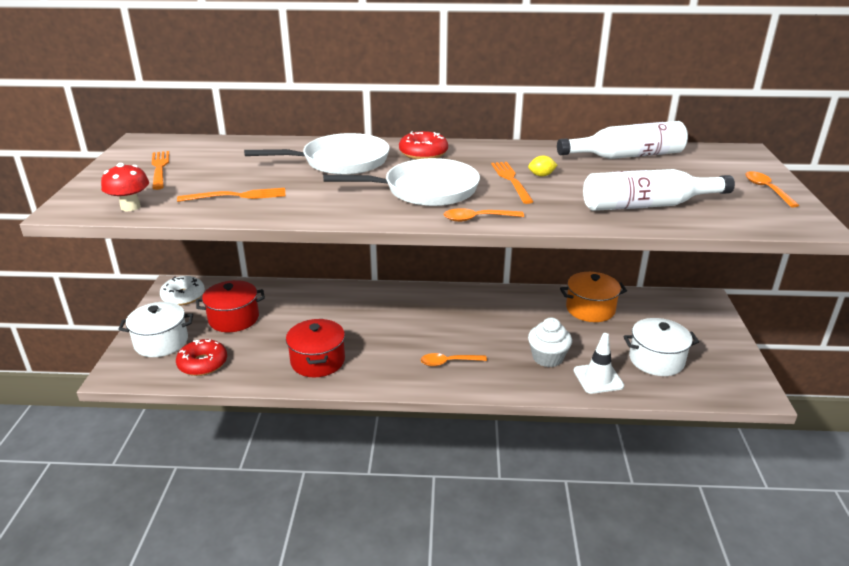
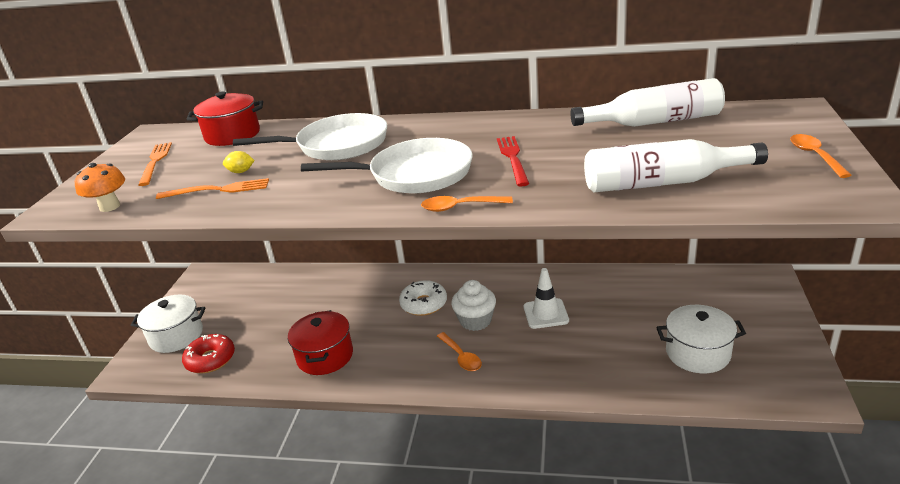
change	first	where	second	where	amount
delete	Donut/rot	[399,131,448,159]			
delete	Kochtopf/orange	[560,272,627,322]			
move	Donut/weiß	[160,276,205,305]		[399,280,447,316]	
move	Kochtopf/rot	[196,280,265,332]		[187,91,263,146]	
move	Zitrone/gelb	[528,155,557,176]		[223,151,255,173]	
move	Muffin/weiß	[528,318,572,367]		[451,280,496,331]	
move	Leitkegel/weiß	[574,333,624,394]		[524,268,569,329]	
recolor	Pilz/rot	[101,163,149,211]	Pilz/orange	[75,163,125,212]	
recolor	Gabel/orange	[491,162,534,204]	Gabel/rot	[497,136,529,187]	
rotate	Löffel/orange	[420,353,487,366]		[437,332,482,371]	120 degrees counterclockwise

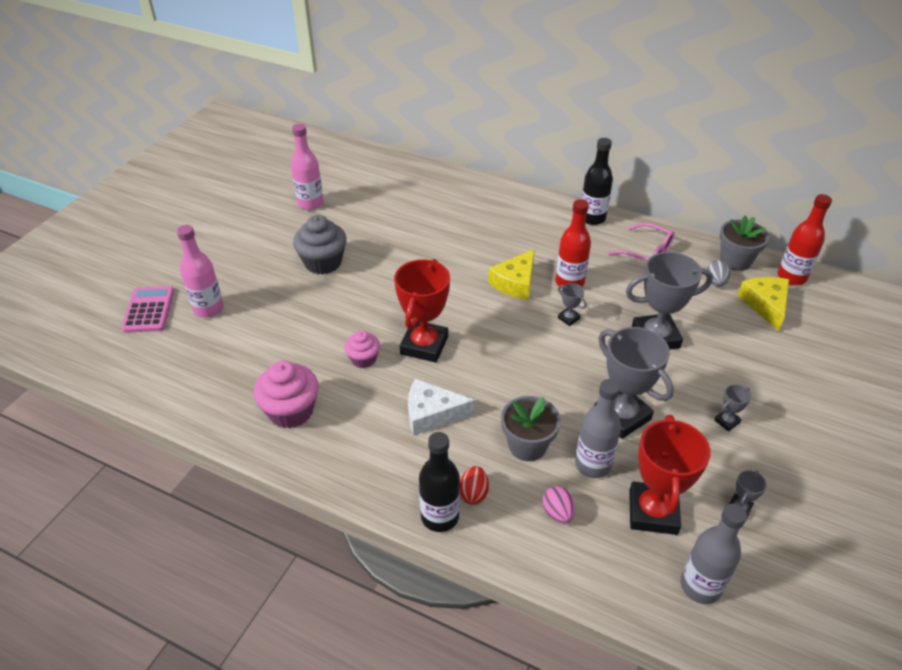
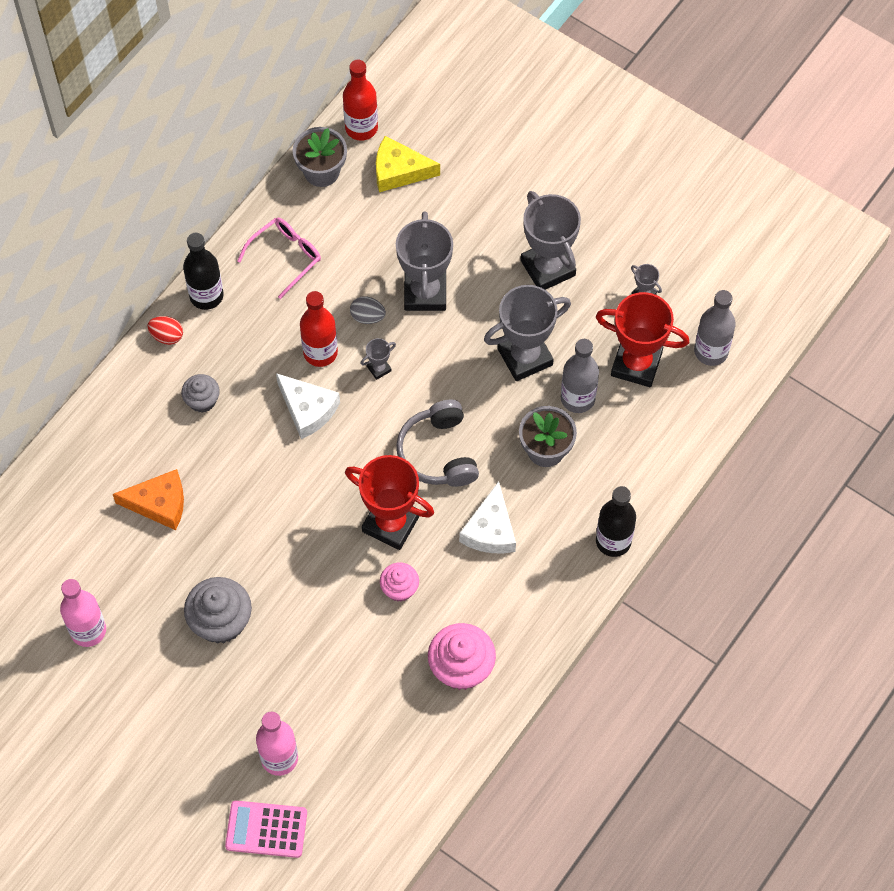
change	first	where	second	where	amount
delete	Ei/rosa	[542,486,575,524]			
insert			Käse/orange	[113,469,184,530]	
insert			Muffin/grau	[181,374,220,413]	
insert			Kopfhörer/grau	[396,400,479,487]	
move	Ei/rot	[460,466,489,505]		[147,316,183,345]	
move	Ei/grau	[707,260,731,286]		[350,296,386,324]	
recolor	Käse/gelb	[488,249,535,300]	Käse/weiß	[276,373,340,439]	
resize	Pokal/grau	[714,384,751,431]		[521,191,581,290]	x2.31

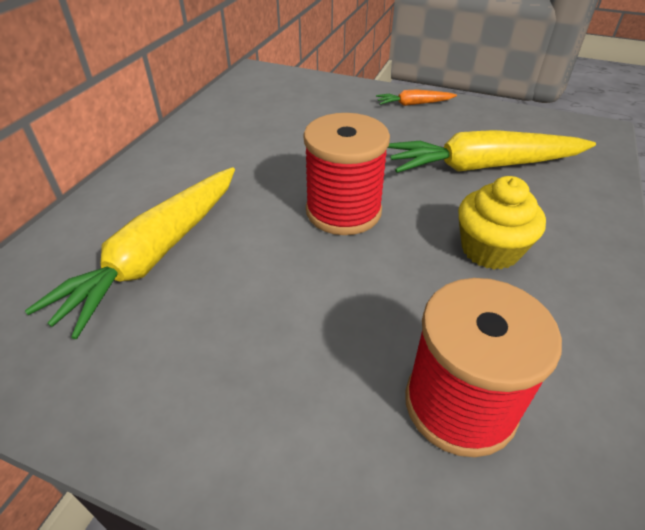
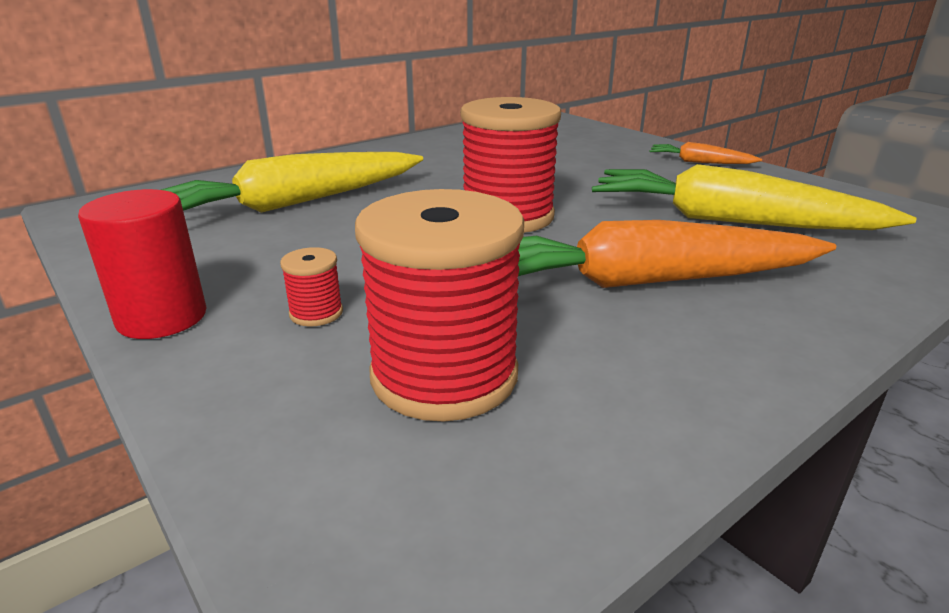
change	first	where	second	where	amount
insert			Vollzylinder/rot	[78,189,207,339]	
insert			Garnrolle/rot	[280,247,343,326]	
replace	Muffin/gelb	[458,176,546,270]	Karotte/orange	[518,220,836,288]	

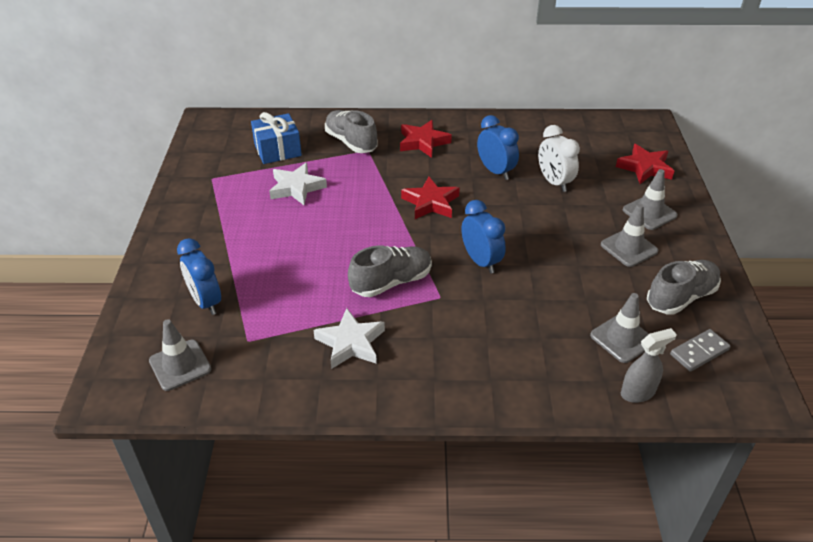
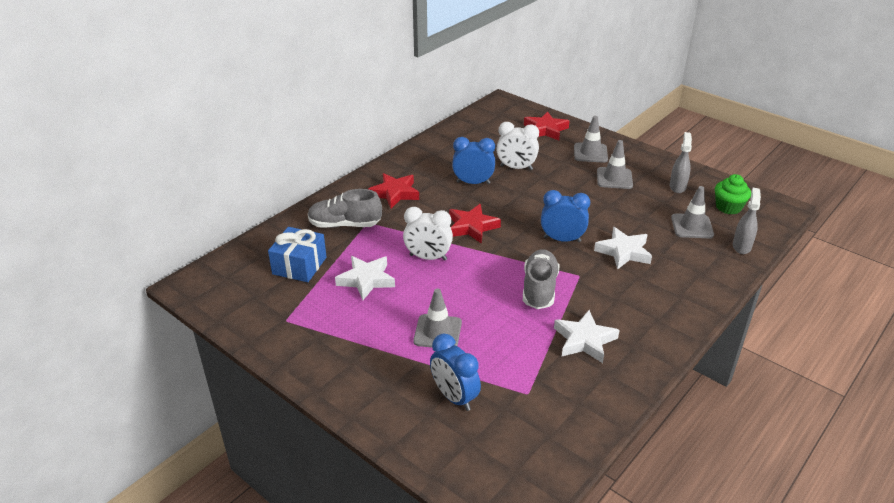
change	first	where	second	where	amount
insert			Wecker/weiß	[403,207,453,261]	
insert			Stern/weiß	[594,227,652,270]	
move	Leitkegel/grau	[149,319,211,391]		[413,289,462,348]	
replace	Schuh/grau	[647,260,721,315]	Sprühflasche/grau	[670,132,692,193]	
replace	Dominostein/grau	[670,329,731,372]	Muffin/grün	[715,174,751,215]	
rotate	Wecker/blau	[177,238,221,315]		[430,334,481,411]	45 degrees clockwise

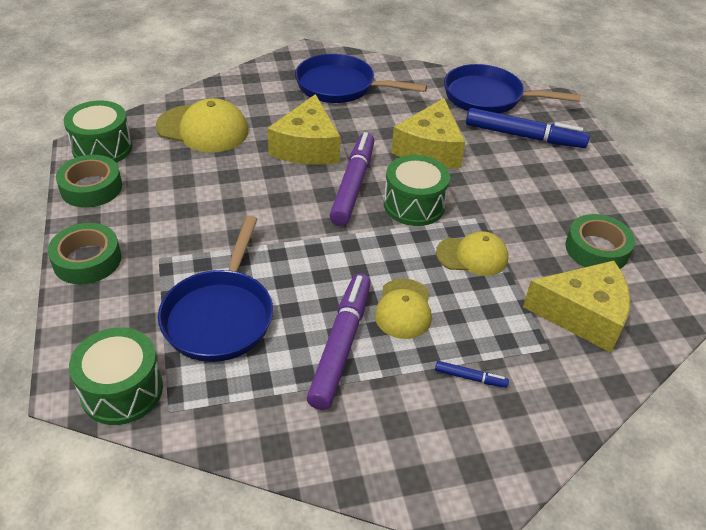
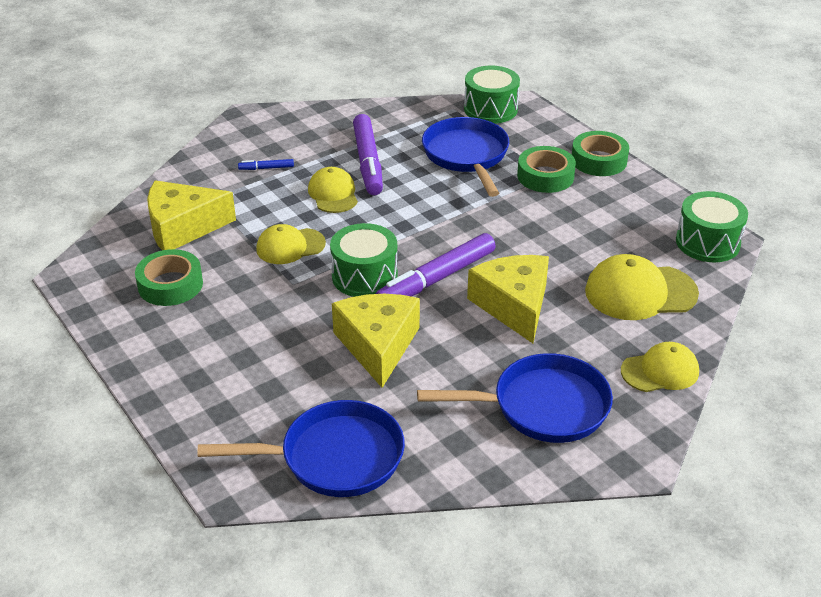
change	first	where	second	where	amount
delete	Filzstift/blau	[466,108,590,148]			
insert			Kappe/gelb	[621,342,699,392]	
move	Klebeband/grün	[56,155,122,208]		[517,146,576,193]	
rotate	Filzstift/lila	[329,132,374,226]		[375,233,496,297]	60 degrees clockwise

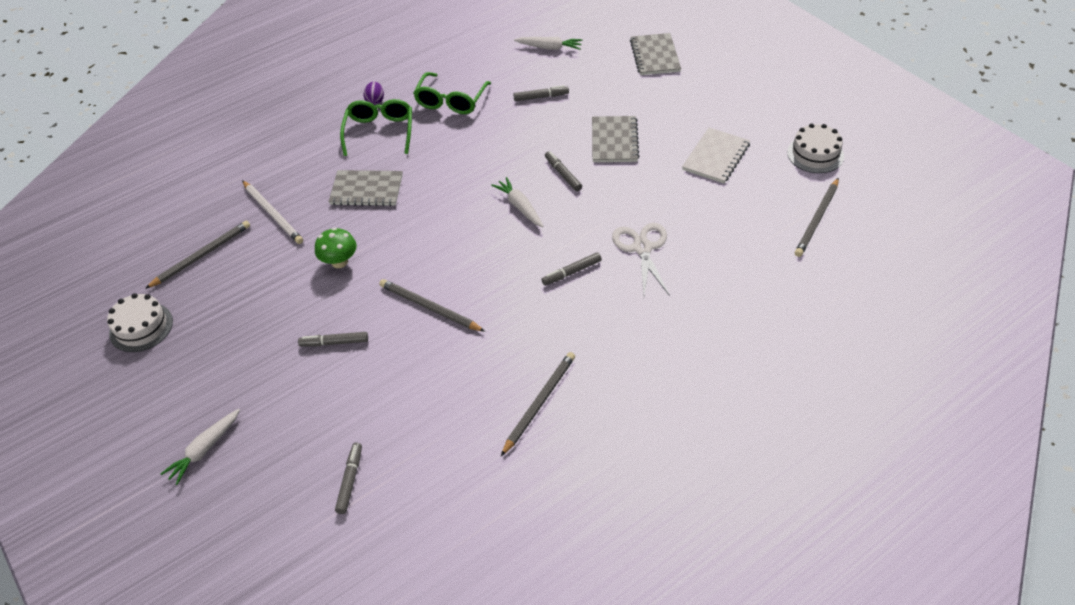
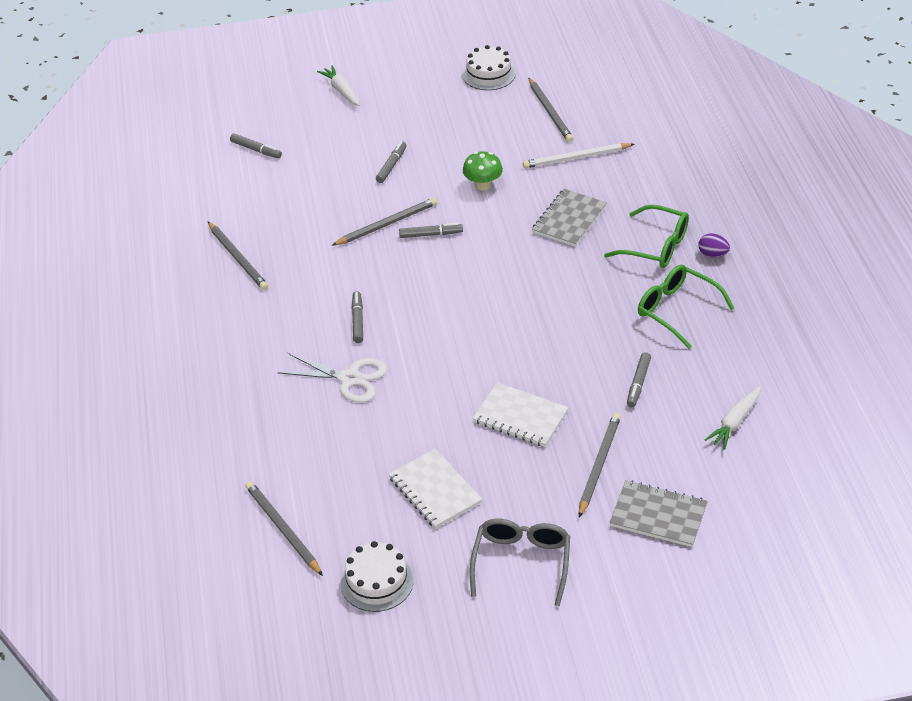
change	first	where	second	where	amount
delete	Karotte/weiß	[491,177,544,227]			
insert			Brille/grau	[470,519,570,606]	
insert			Bleistift/grau	[579,413,621,517]	
move	Filzstift/grau	[545,151,582,191]		[399,223,463,238]	
recolor	Notizbuch/grau	[592,116,640,162]	Notizbuch/weiß	[473,383,569,447]	

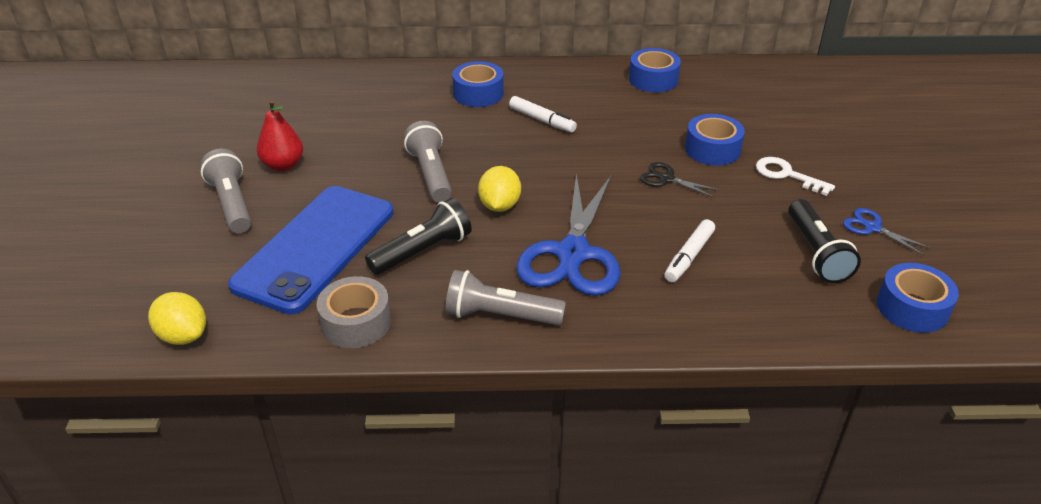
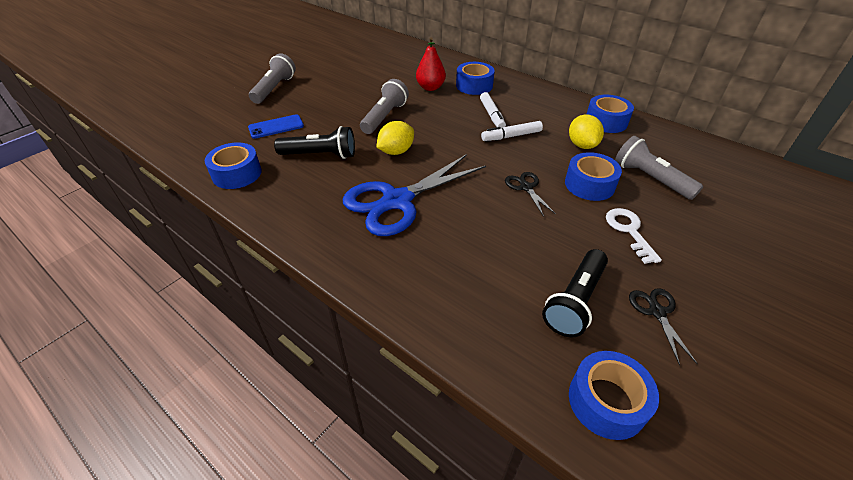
change	first	where	second	where	amount
move	Zitrone/gelb	[148,292,206,345]		[569,114,604,149]	
move	Birne/rot	[257,100,303,171]		[416,37,446,91]	
move	Taschenlampe/grau	[445,270,566,326]		[615,136,703,200]	
move	Filzstift/weiß	[664,219,715,282]		[481,121,543,141]	
recolor	Klebeband/grau	[317,276,391,348]	Klebeband/blau	[205,142,262,189]	
recolor	Schere/blau	[843,208,932,256]	Schere/schwarz	[629,288,697,366]	
resize	Handy/blau	[228,186,393,314]		[248,114,304,139]	x0.44

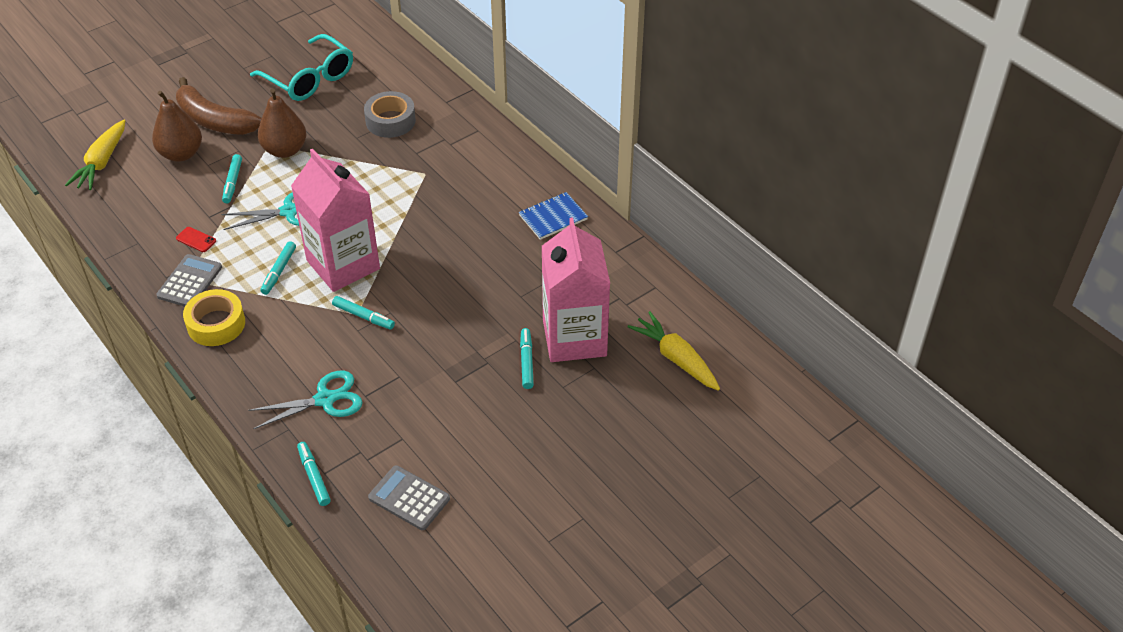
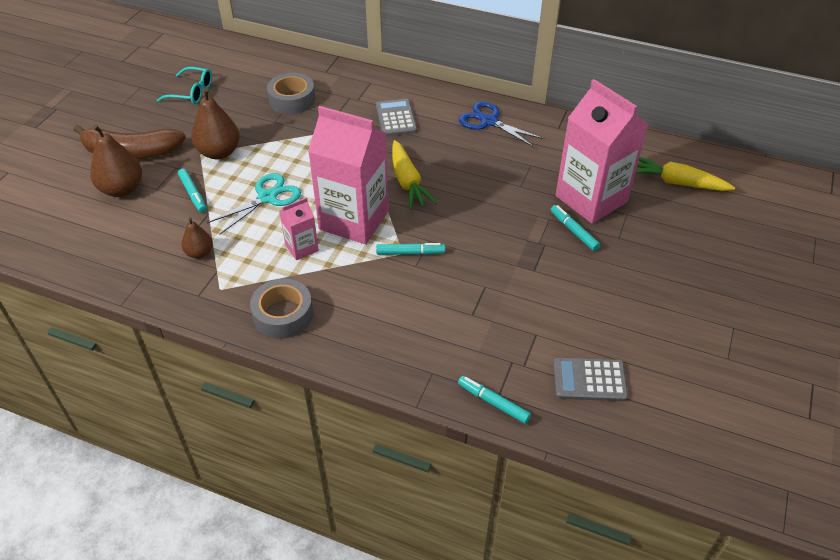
change	first	where	second	where	amount
delete	Schere/türkis	[248,371,363,429]			
move	Karotte/gelb	[65,120,125,190]		[392,140,437,210]	
move	Taschenrechner/grau	[156,254,222,307]		[376,99,417,136]	
replace	Handy/rot	[176,227,216,252]	Birne/braun	[181,217,213,258]	
replace	Filzstift/türkis	[260,241,296,295]	Getränkekarton/rosa	[279,197,319,260]	
replace	Notizbuch/blau	[519,192,588,240]	Schere/blau	[459,101,545,148]	
recolor	Klebeband/gelb	[183,289,245,346]	Klebeband/grau	[250,278,313,339]	
resize	Brille/türkis	[250,34,353,101]		[157,67,212,104]	x0.62

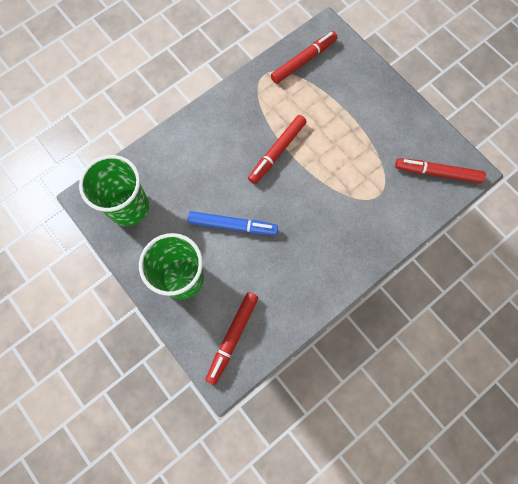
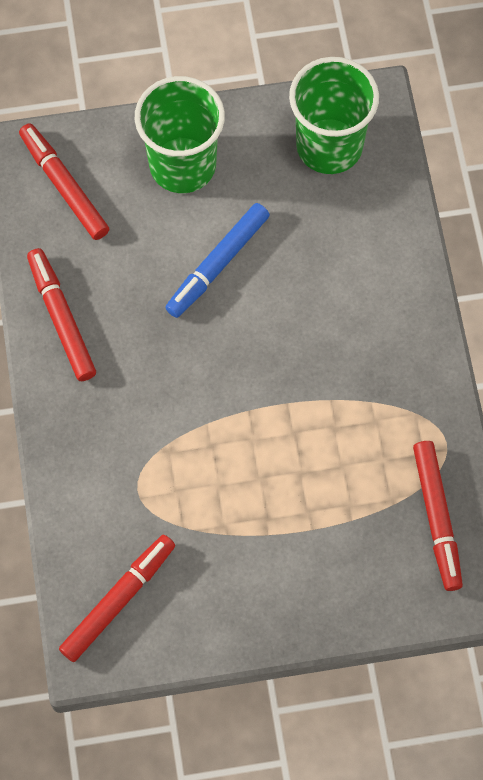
change	first	where	second	where	amount
move	Filzstift/rot	[248,115,307,184]		[27,248,96,381]	

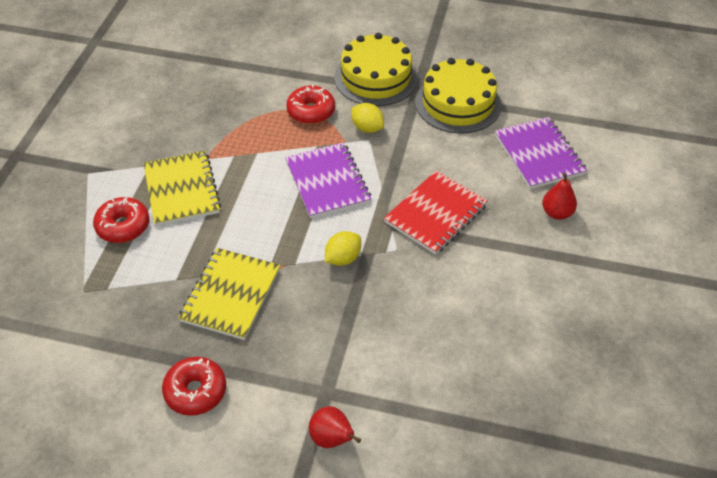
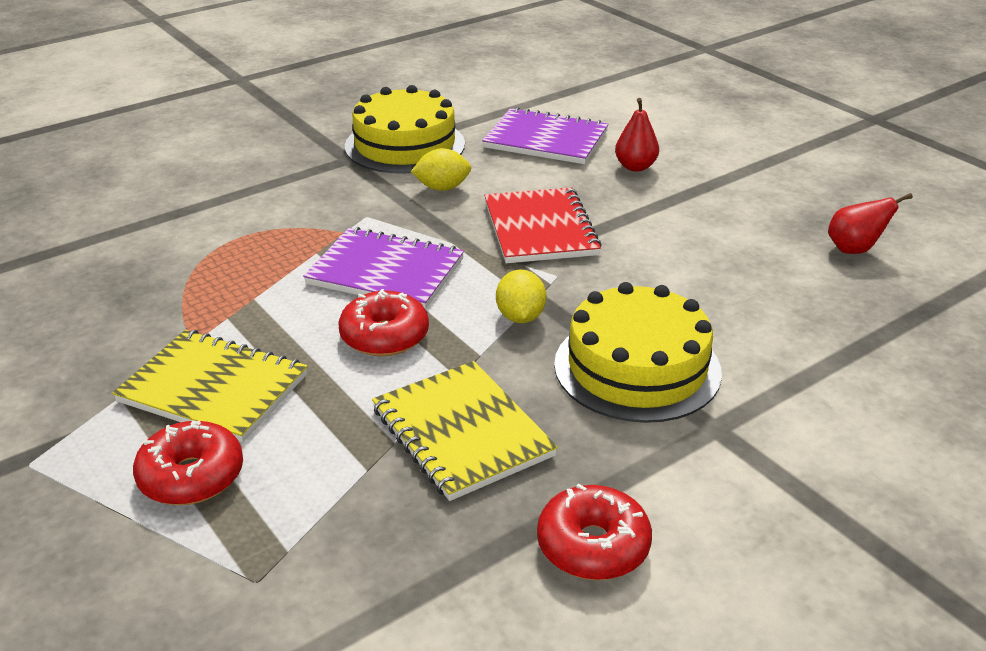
change	first	where	second	where	amount
move	Donut/rot	[286,84,335,124]		[339,289,429,356]	
move	Birne/rot	[309,406,361,448]		[828,193,913,254]	
move	Kuchen/gelb	[334,33,418,106]		[554,282,722,423]	
move	Zitrone/gelb	[351,103,384,133]		[411,148,471,191]	

